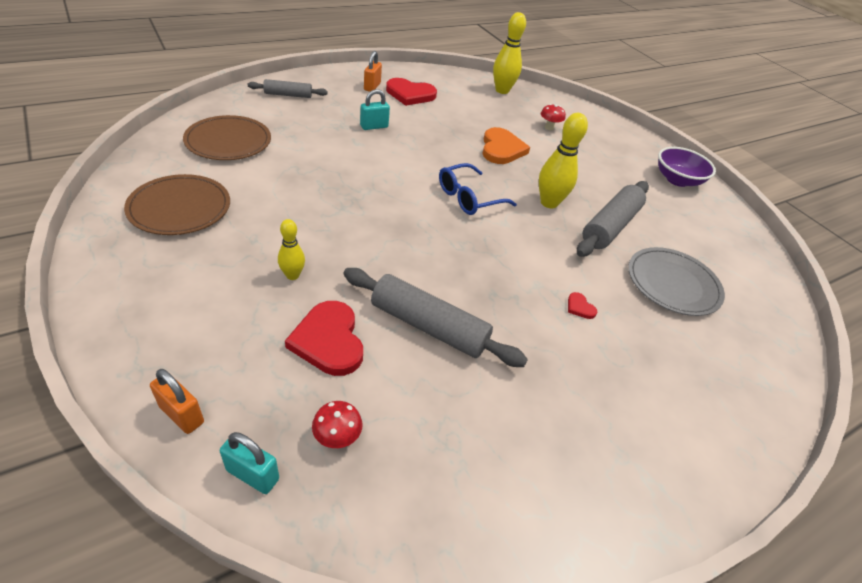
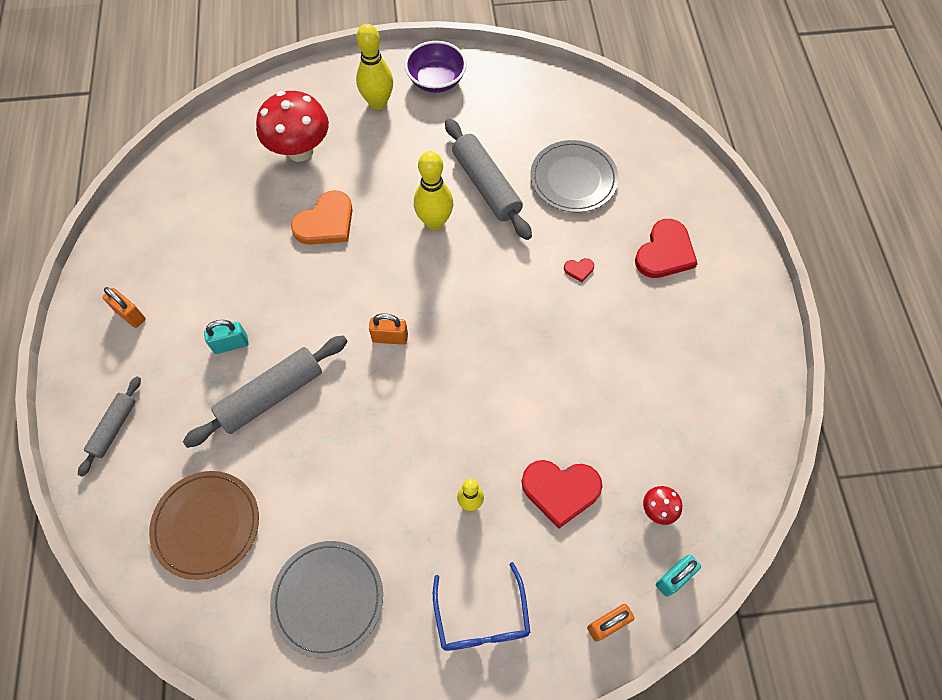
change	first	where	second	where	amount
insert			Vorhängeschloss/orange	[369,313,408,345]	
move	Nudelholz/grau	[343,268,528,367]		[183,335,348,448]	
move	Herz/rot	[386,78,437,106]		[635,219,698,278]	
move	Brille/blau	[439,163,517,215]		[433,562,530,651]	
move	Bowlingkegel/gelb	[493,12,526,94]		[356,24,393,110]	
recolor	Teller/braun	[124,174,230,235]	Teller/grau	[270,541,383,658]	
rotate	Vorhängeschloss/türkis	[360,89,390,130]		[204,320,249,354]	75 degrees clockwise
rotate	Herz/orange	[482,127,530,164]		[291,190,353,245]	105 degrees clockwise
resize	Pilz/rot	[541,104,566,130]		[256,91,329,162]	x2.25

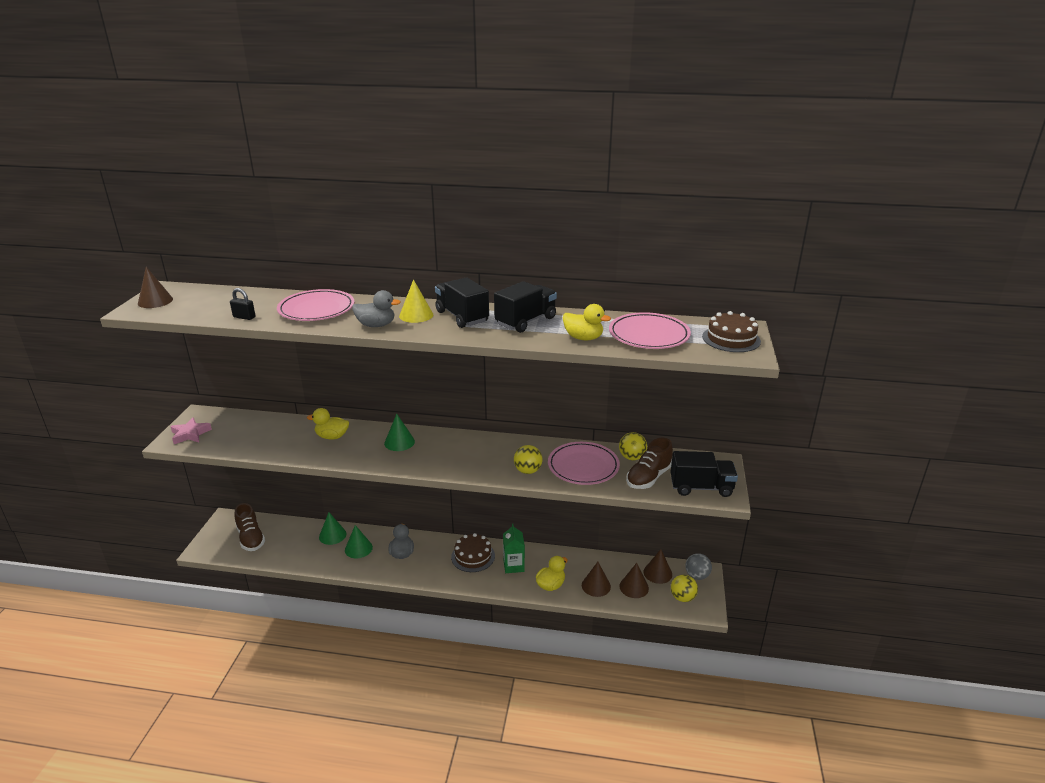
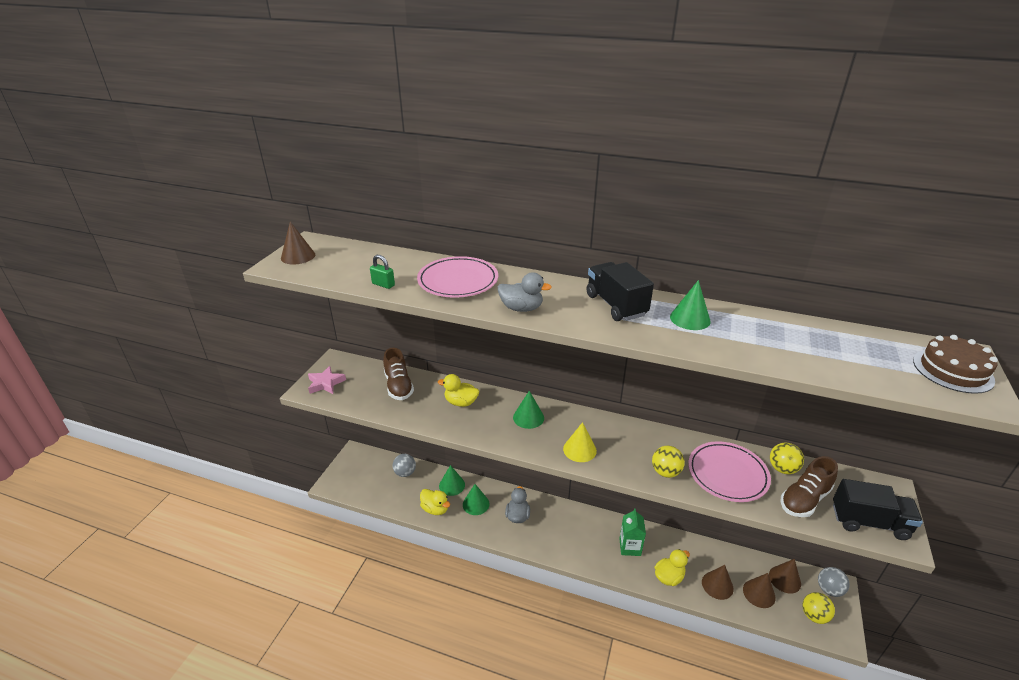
change	first	where	second	where	amount
delete	Kuchen/braun	[451,533,495,572]			
delete	Teller/rosa	[609,312,691,349]			
insert			Ball/grau	[392,454,416,477]	
move	Schuh/braun	[235,503,265,551]		[383,348,414,400]	
move	Kegel/gelb	[399,279,433,323]		[563,422,597,462]	
move	Ente/gelb	[563,304,611,340]		[420,489,450,515]	
replace	Lastwagen/schwarz	[494,281,557,333]	Kegel/grün	[670,280,711,330]	
recolor	Vorhängeschloss/schwarz	[230,288,256,320]	Vorhängeschloss/grün	[370,255,395,289]	

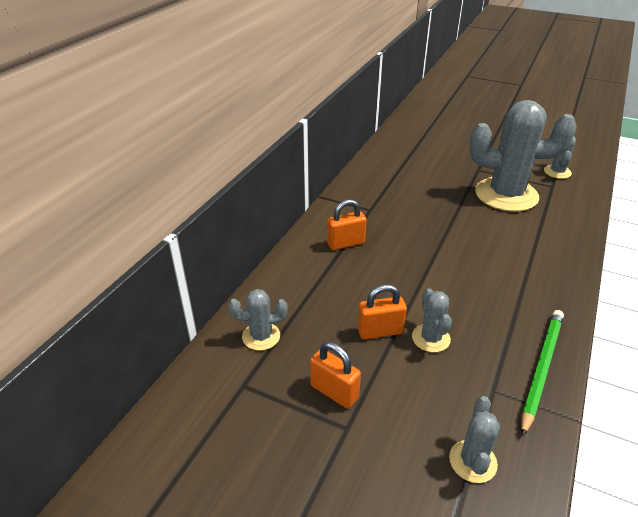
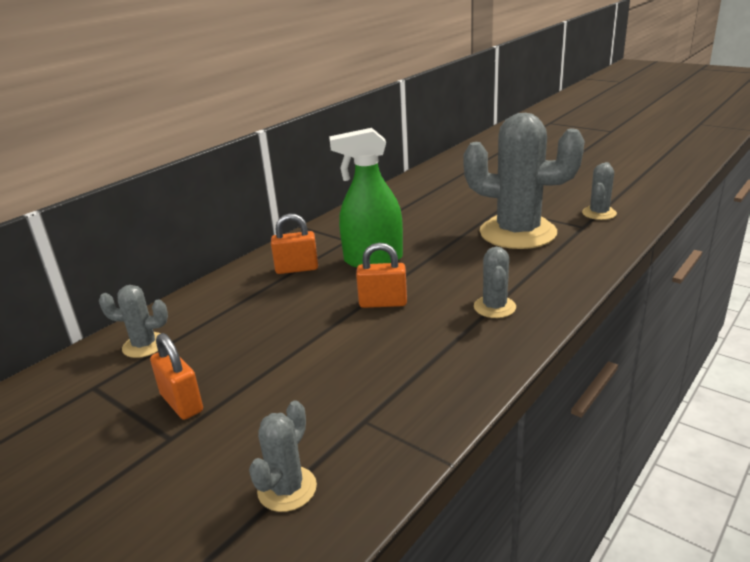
change	first	where	second	where	amount
delete	Bleistift/grün	[521,310,564,437]			
insert			Sprühflasche/grün	[329,128,403,267]	
move	Vorhängeschloss/orange	[358,284,407,340]		[356,243,407,308]	
move	Kaktus/grau	[412,288,452,352]		[474,247,516,318]	

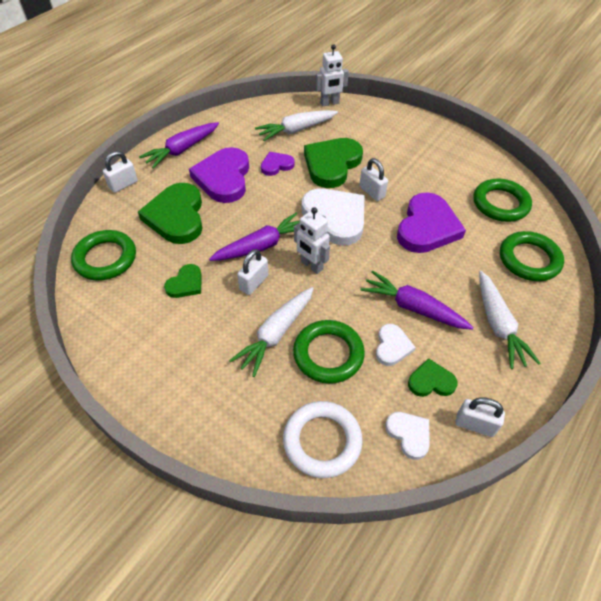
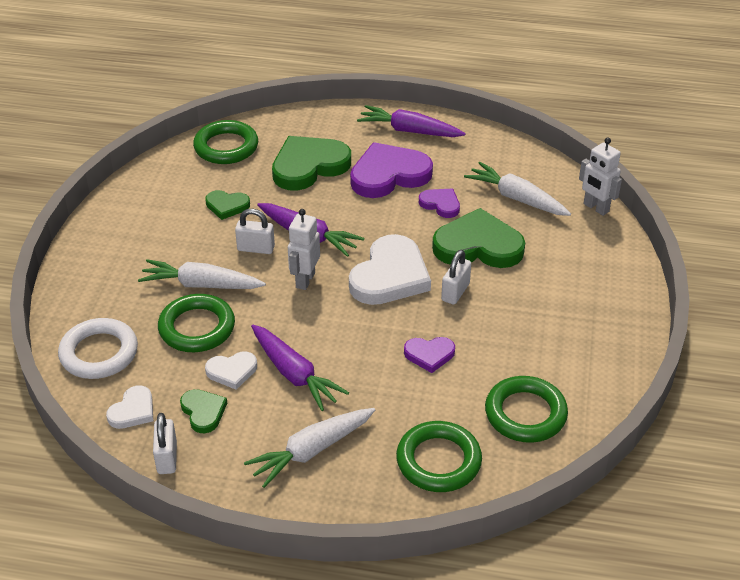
change	first	where	second	where	amount
delete	Vorhängeschloss/weiß	[103,151,138,193]			
rotate	Karotte/lila	[360,270,474,330]		[251,325,349,411]	135 degrees clockwise
resize	Herz/lila	[397,192,466,253]		[404,337,455,373]	x0.51

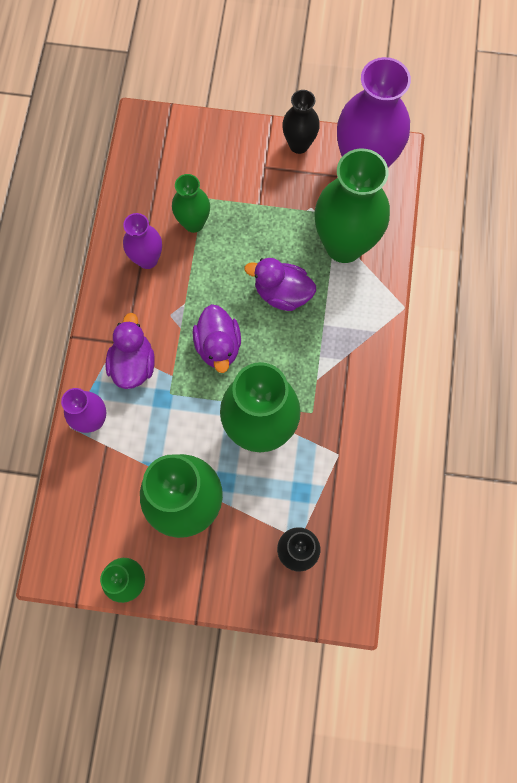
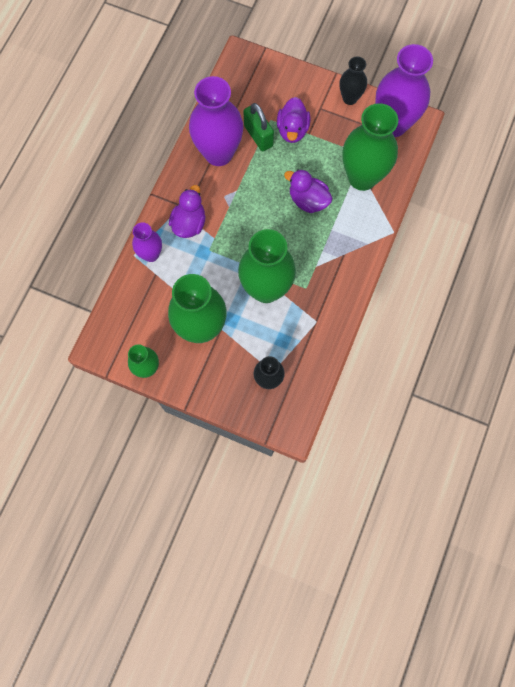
change	first	where	second	where	amount
move	Ente/lila	[193,304,241,373]		[277,97,310,143]	
replace	Vase/grün	[172,174,210,233]	Vorhängeschloss/grün	[243,103,274,152]	
resize	Vase/lila	[123,213,162,269]		[189,76,243,166]	x1.86

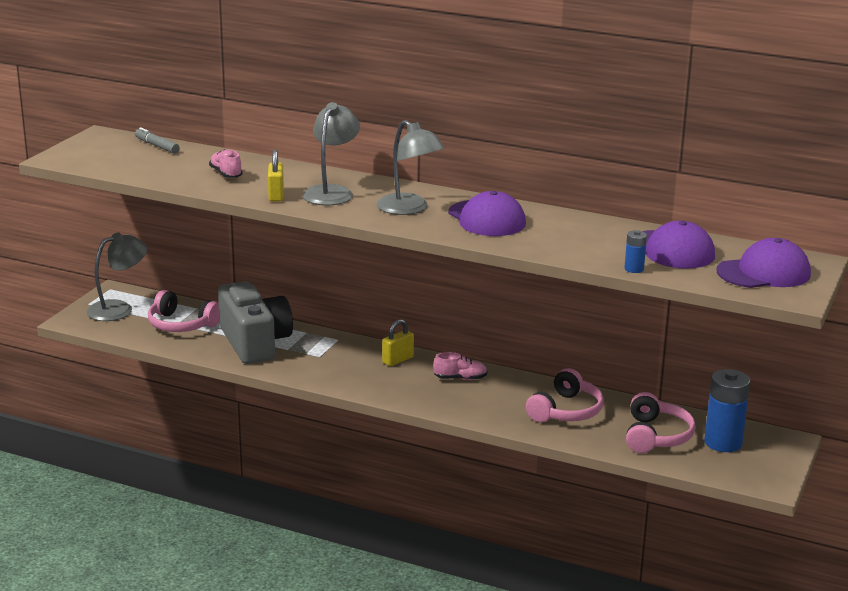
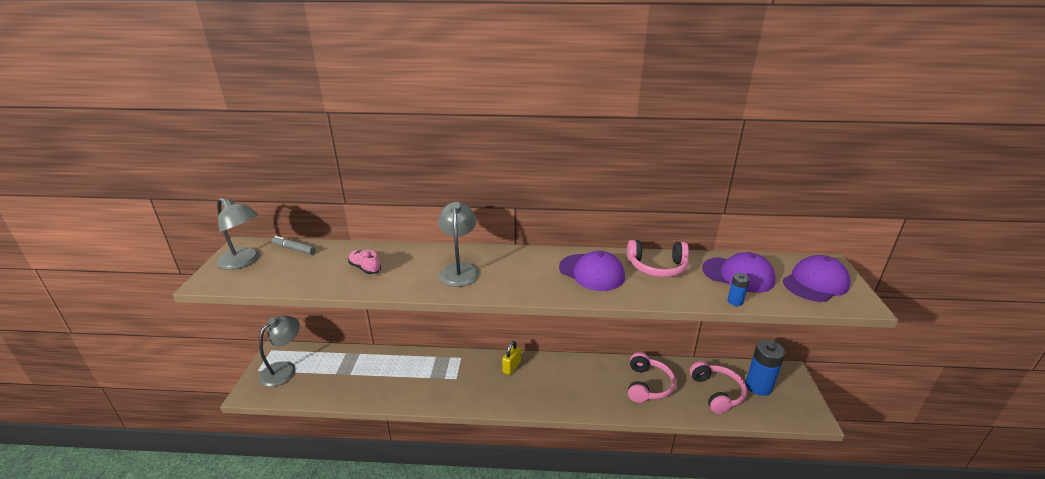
change	first	where	second	where	amount
delete	Kamera/grau	[218,281,293,364]			
delete	Vorhängeschloss/gelb	[268,149,284,202]			
delete	Schuh/rosa	[433,352,488,380]			
move	Kopfhörer/rosa	[148,290,220,332]		[627,240,689,277]	
move	Lampe/grau	[377,120,444,215]		[217,198,259,270]	

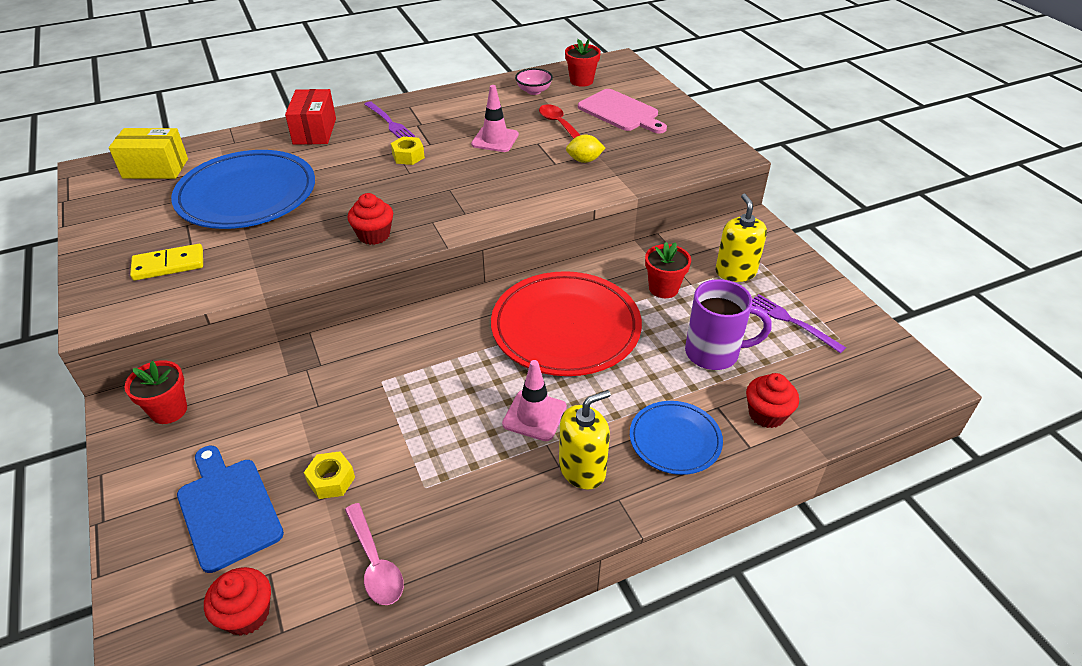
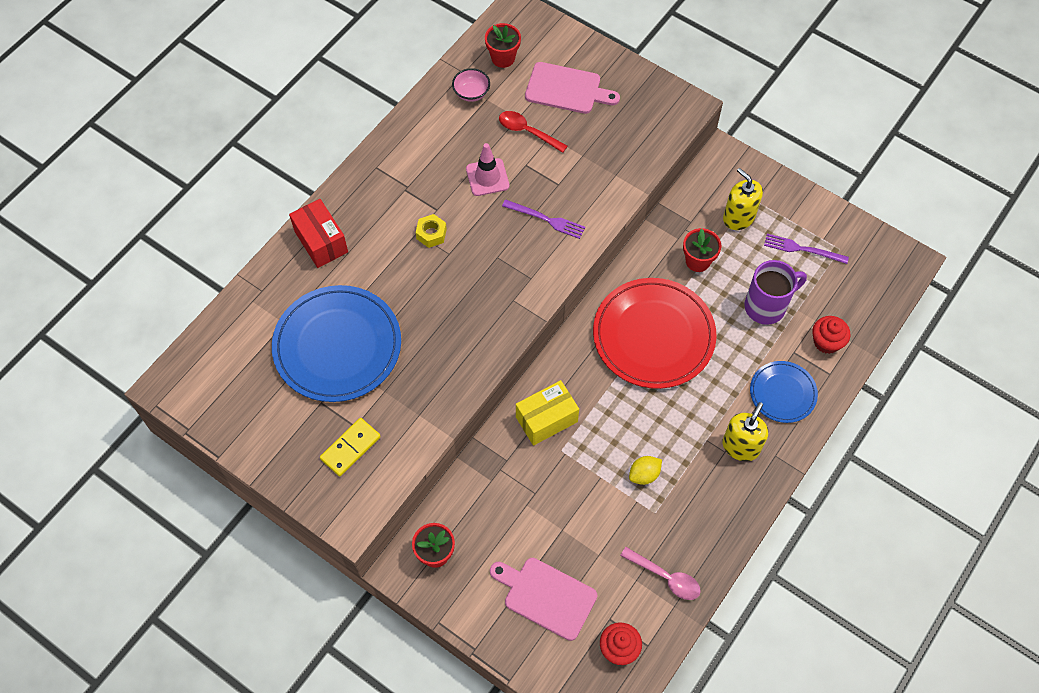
change	first	where	second	where	amount
delete	Sechskantmutter/gelb	[304,451,355,499]			
delete	Muffin/rot	[348,193,393,245]			
delete	Leitkegel/rosa	[502,360,567,441]			
move	Schachtel/gelb	[109,128,188,179]		[516,380,579,446]	
move	Gabel/lila	[364,101,415,138]		[502,199,585,239]	
move	Zitrone/gelb	[566,135,605,163]		[629,456,662,485]	
recolor	Schneidebrett/blau	[177,446,284,573]	Schneidebrett/rosa	[490,558,597,641]	

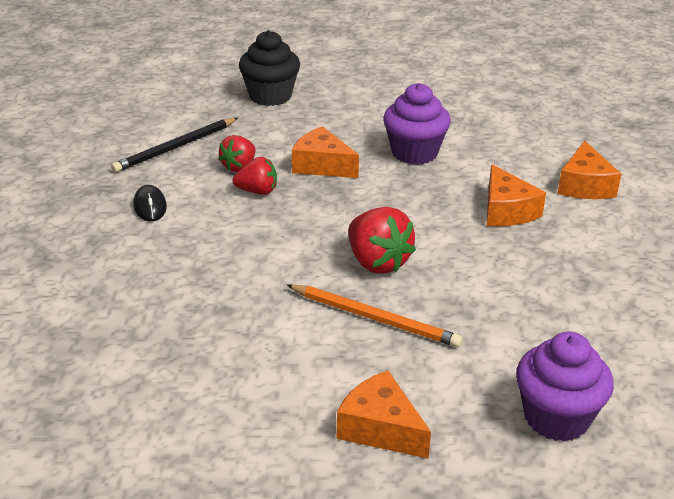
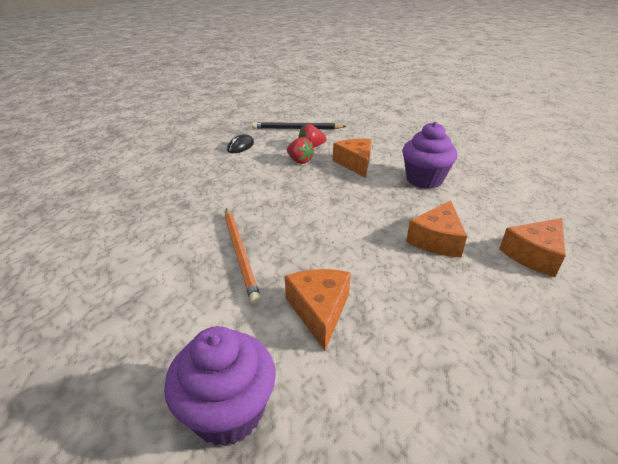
change	first	where	second	where	amount
delete	Muffin/schwarz	[239,30,300,106]			
delete	Erdbeere/rot	[348,207,416,274]			
move	Käse/orange	[336,370,431,459]		[285,269,351,351]	

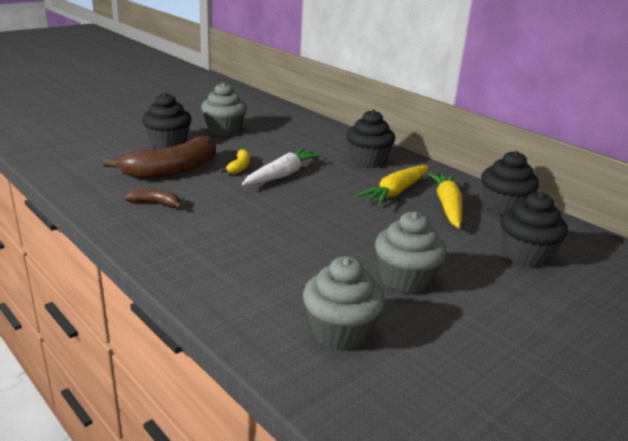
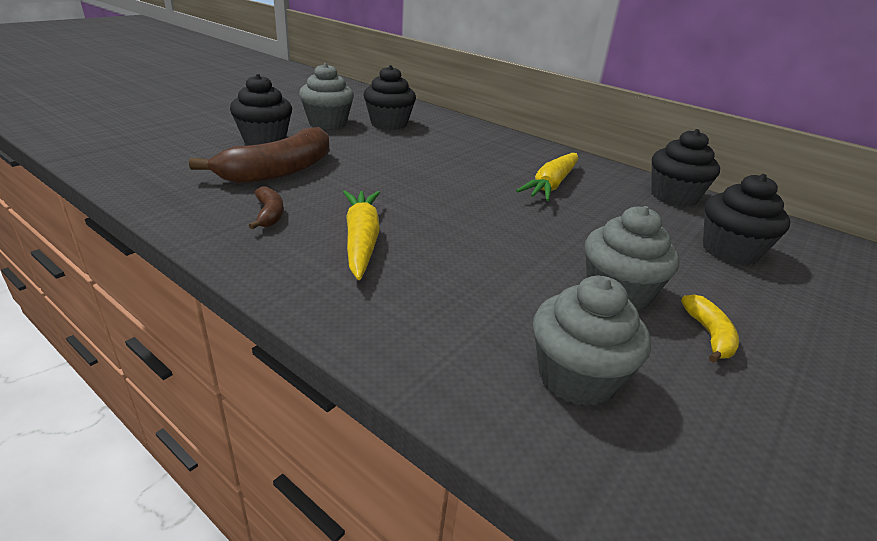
change	first	where	second	where	amount
delete	Karotte/weiß	[242,148,323,185]			
move	Banane/gelb	[220,149,250,174]		[681,294,739,363]	
move	Muffin/schwarz	[346,110,395,168]		[364,65,416,130]	
move	Karotte/gelb	[428,173,462,228]		[343,190,380,280]	
rotate	Banane/braun	[124,188,182,209]		[249,186,284,230]	75 degrees clockwise

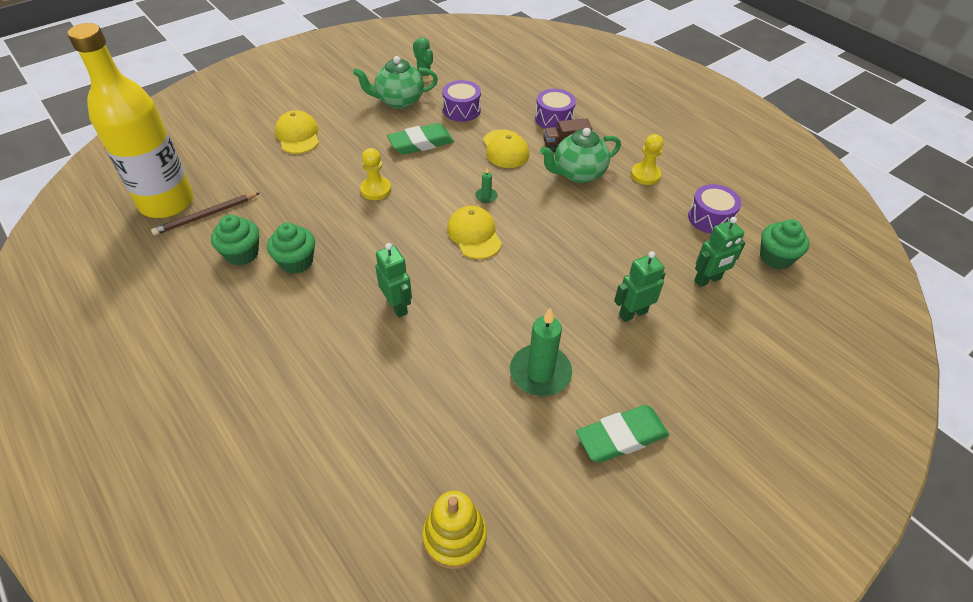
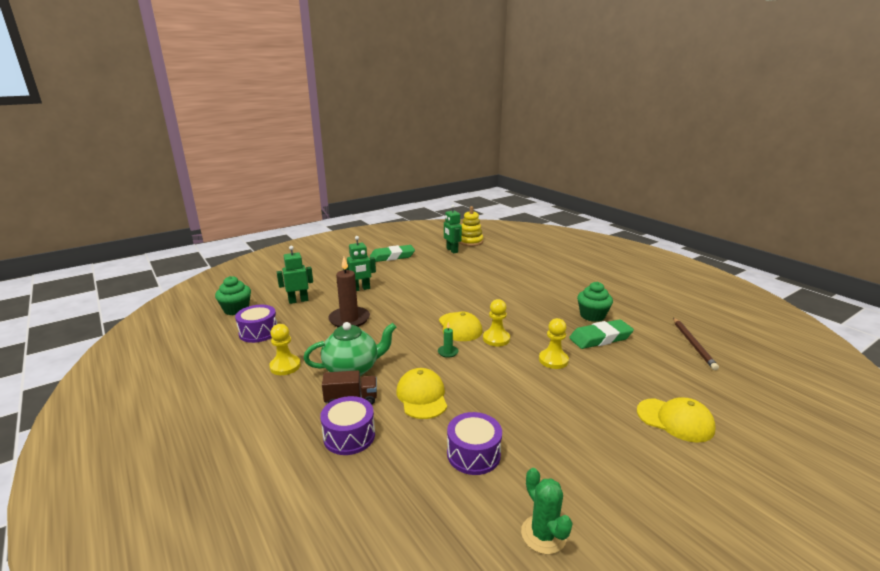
change	first	where	second	where	amount
delete	Flasche/gelb	[67,23,193,218]			
delete	Muffin/grün	[211,214,259,265]			
delete	Teekanne/grün	[353,56,438,109]			
delete	Kerze/grün	[510,308,572,396]			
insert			Kerze/braun	[328,257,370,327]	
insert			Bauer/gelb	[483,299,510,346]	
move	Roboter/grün	[375,243,412,318]		[444,205,462,253]	
move	Radiergummi/grün	[387,123,454,155]		[569,319,634,349]	
rotate	Bleistift/braun	[151,193,260,235]		[673,318,719,370]	120 degrees clockwise
rotate	Kappe/gelb	[275,110,319,154]		[637,397,716,443]	45 degrees counterclockwise

